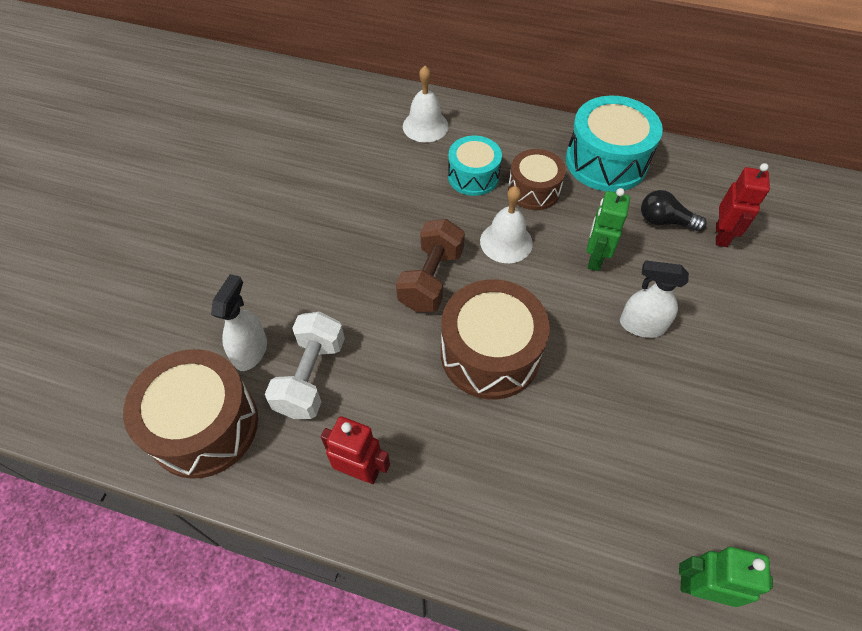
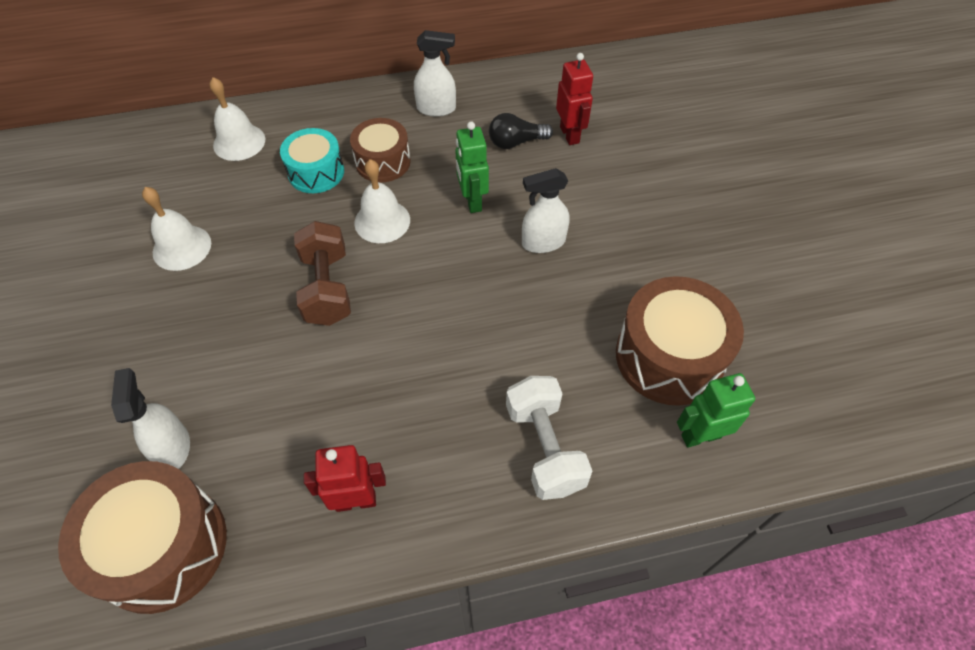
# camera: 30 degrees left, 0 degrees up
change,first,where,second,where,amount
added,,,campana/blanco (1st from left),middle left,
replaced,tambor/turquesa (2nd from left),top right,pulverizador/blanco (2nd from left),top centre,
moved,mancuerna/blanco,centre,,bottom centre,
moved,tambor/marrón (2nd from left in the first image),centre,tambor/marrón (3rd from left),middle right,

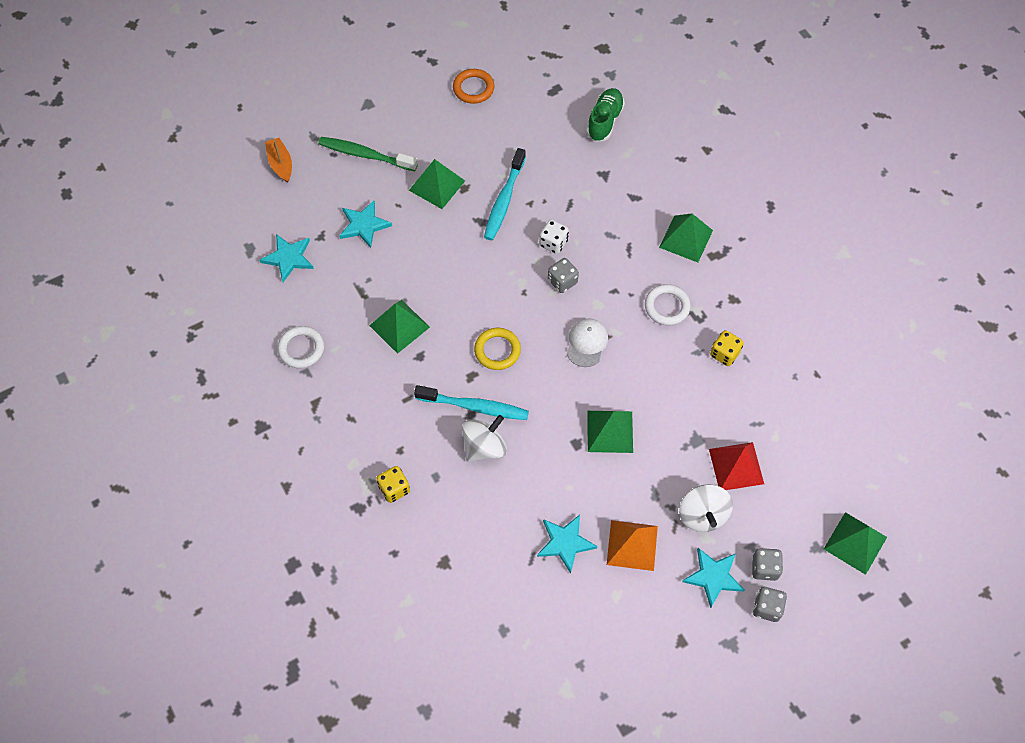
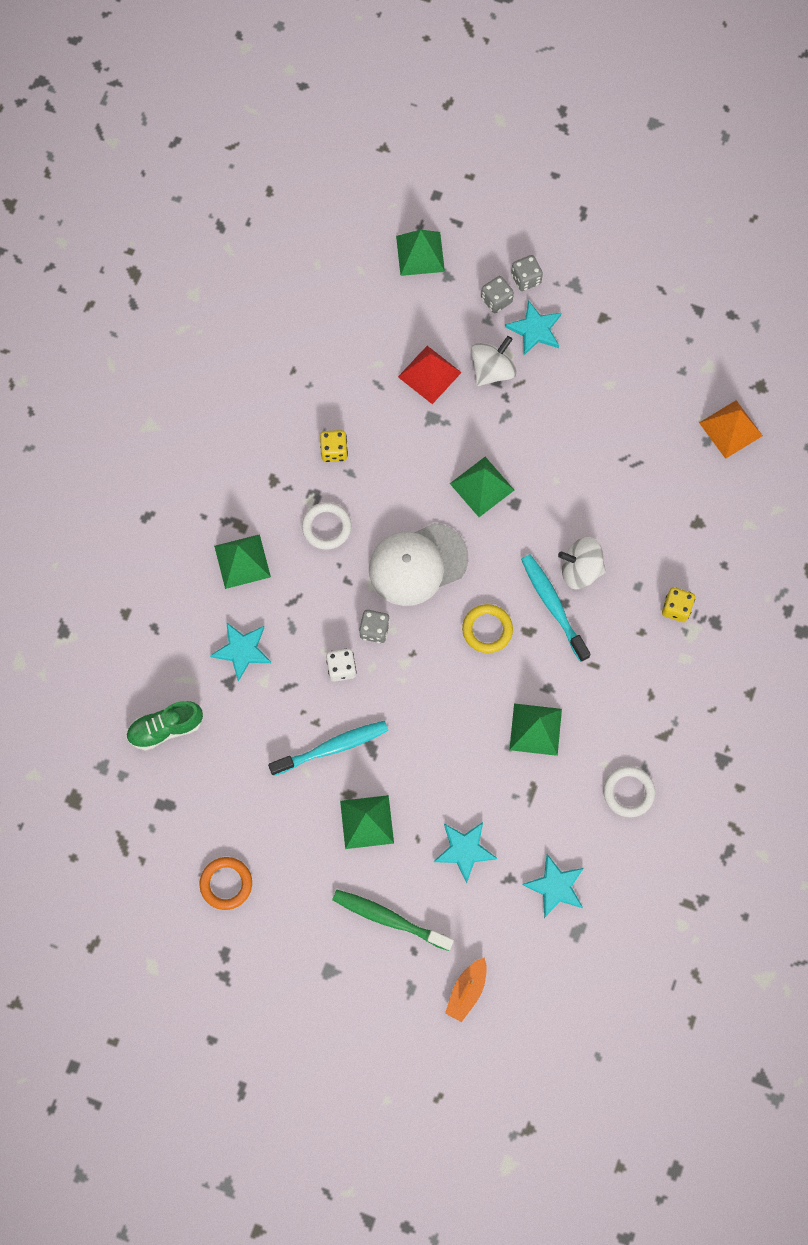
# camera: 130 degrees left, 10 degrees up
change,first,where,second,where,amount
moved,estrella/turquesa (3rd from left in the first image),bottom centre,estrella/turquesa (1st from left),middle left,
turned,cepillo de dientes/verde,top centre,,bottom centre,135 degrees clockwise
resized,gorra/blanco,centre,,centre,x1.78
moved,pirámide/naranja,bottom centre,,middle right,

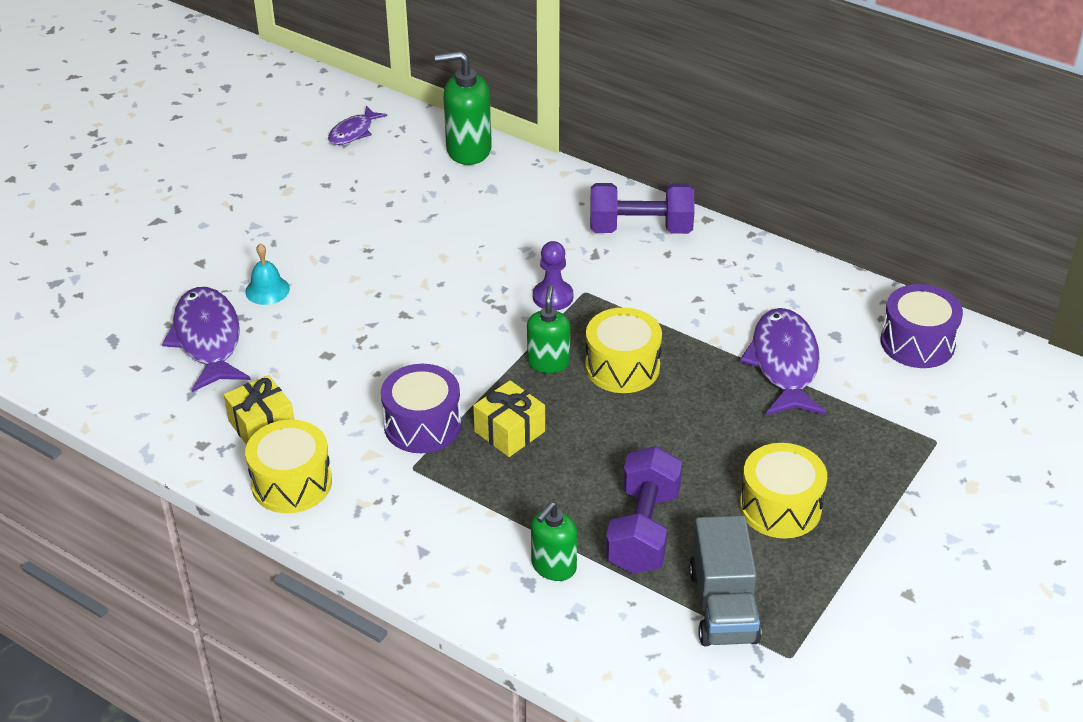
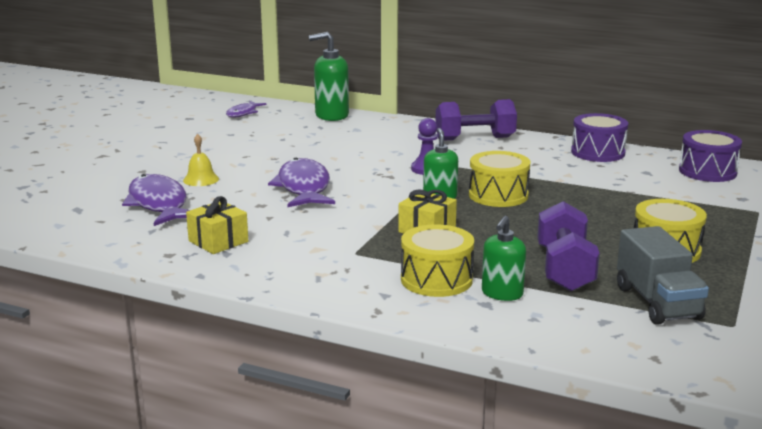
# camera: 10 degrees left, 20 degrees down
change,first,where,second,where,amount
recoloured,campana/turquesa,middle left,campana/amarillo,middle left,
moved,pez/morado (3rd from left),middle right,,centre,
moved,tambor/amarillo (1st from left),middle left,,centre,
moved,tambor/morado (1st from left),centre,,top right,

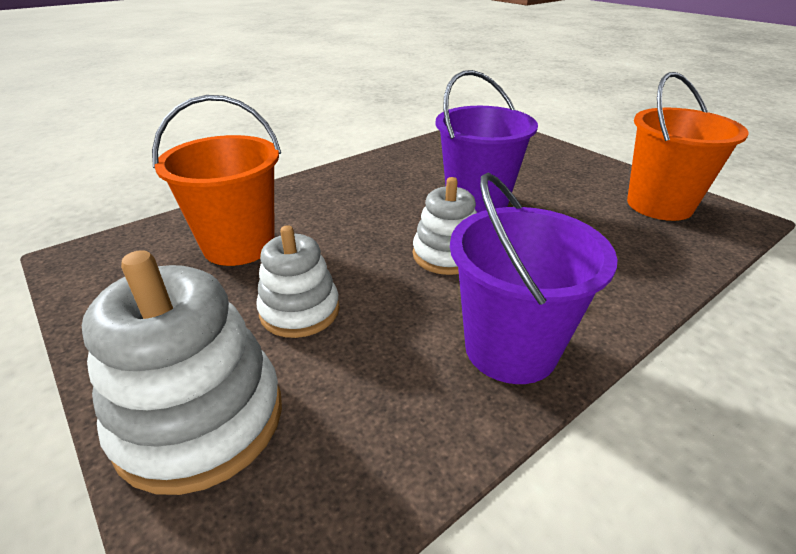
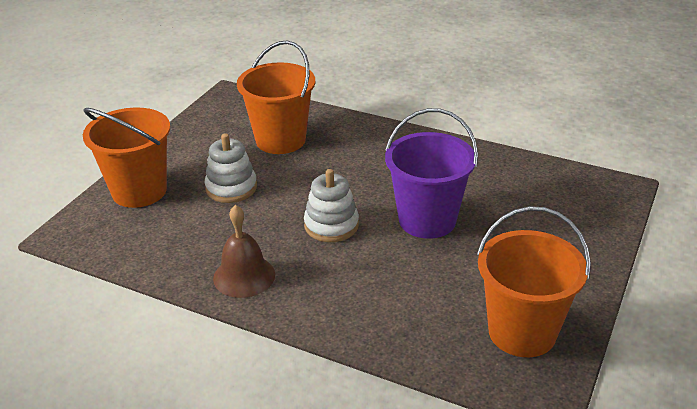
# camera: 65 degrees right, 0 degrees up
change,first,where,second,where,amount
replaced,juguete apilable/blanco (1st from left),bottom left,balde/naranja (1st from left),middle left,
replaced,balde/morado (2nd from left),middle right,campana/marrón,centre,

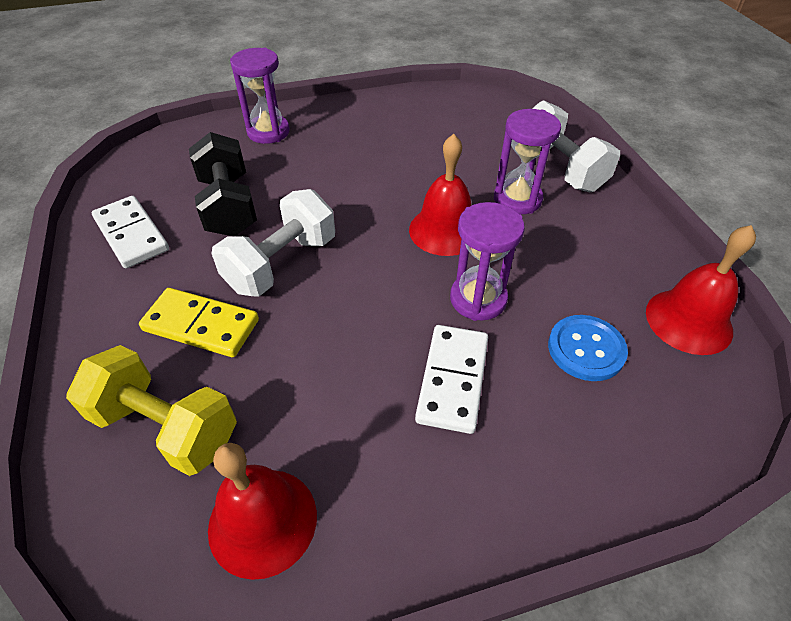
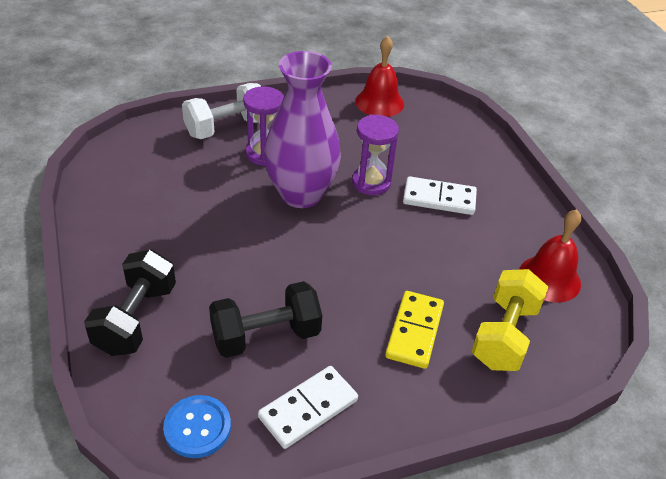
# camera: 95 degrees left, 5 degrees down
change,first,where,second,where,amount
replaced,reloj de arena/morado (1st from left),top left,mancuerna/negro (1st from left),middle left,
moved,botón/azul,middle right,,bottom left,
replaced,campana/rojo (2nd from left),top centre,florero/morado,top centre,
removed,mancuerna/blanco (1st from left),centre,,,

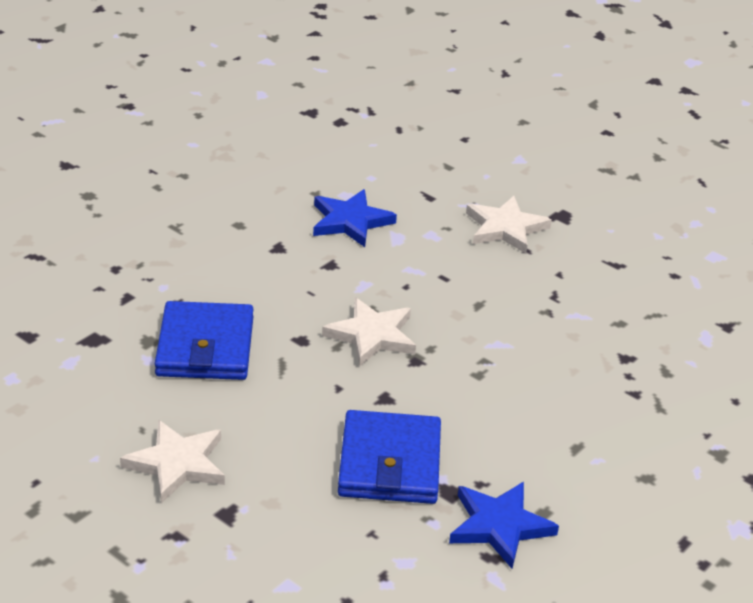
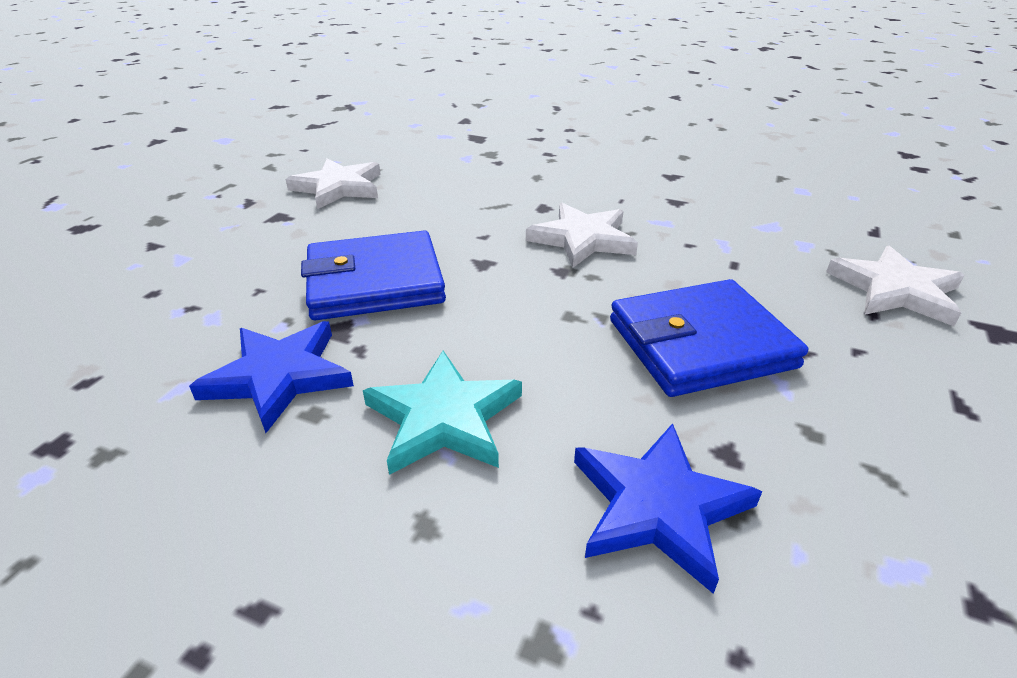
# camera: 75 degrees right, 0 degrees up
change,first,where,second,where,amount
added,,,estrella/turquesa,centre,
moved,estrella/azul (1st from left in the first image),centre,estrella/azul (2nd from left),bottom centre,
moved,cartera/azul (1st from left in the first image),middle left,cartera/azul (2nd from left),middle right,

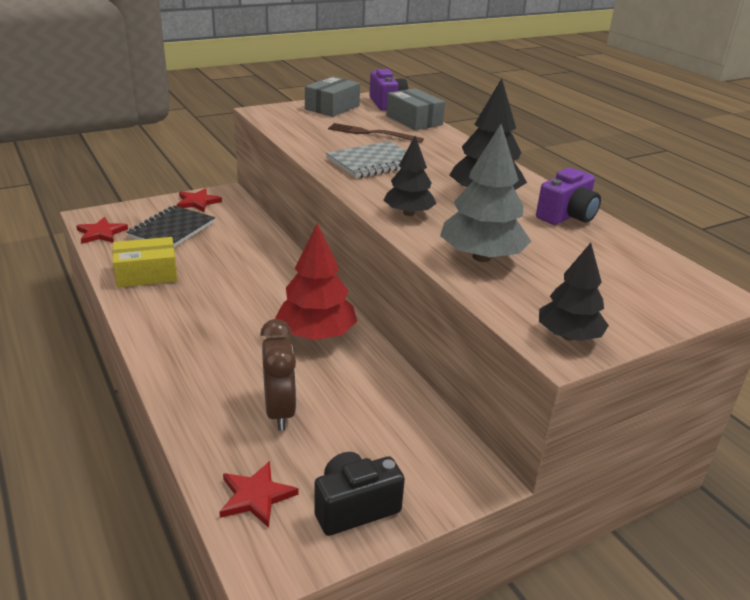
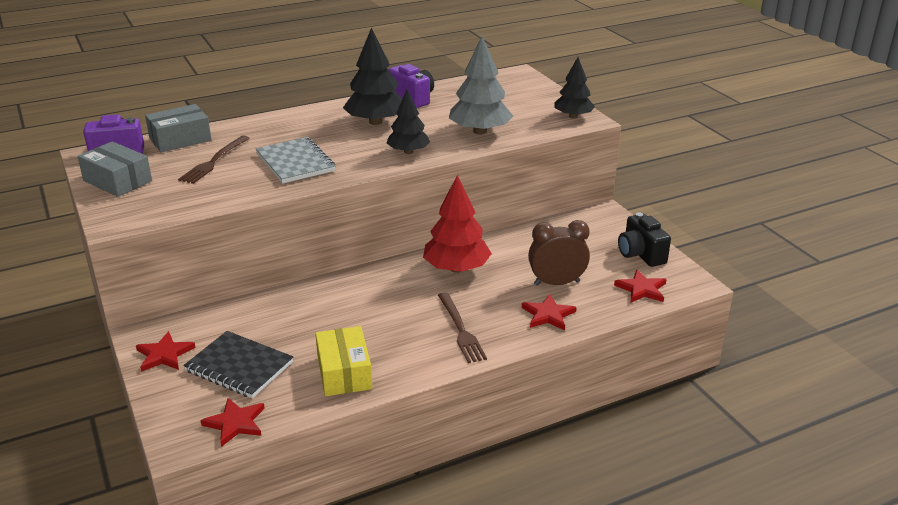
# camera: 85 degrees left, 0 degrees up
change,first,where,second,where,amount
added,,,tenedor/marrón (2nd from left),centre,
added,,,estrella/rojo (3rd from left),centre,

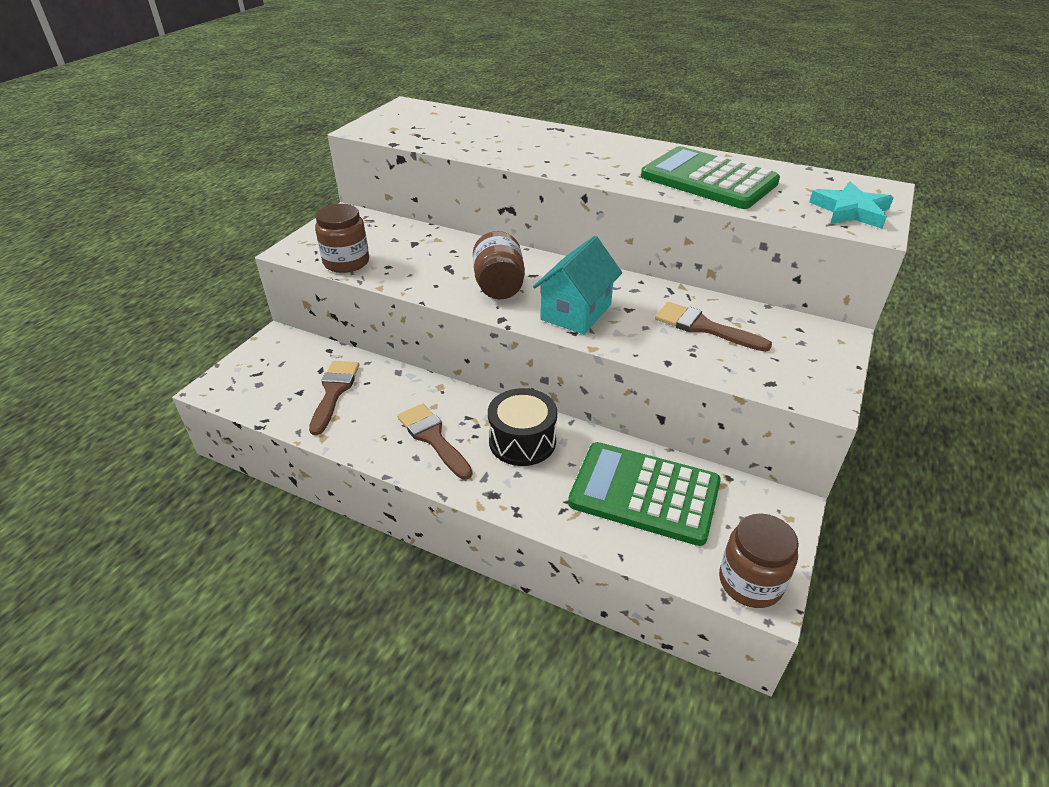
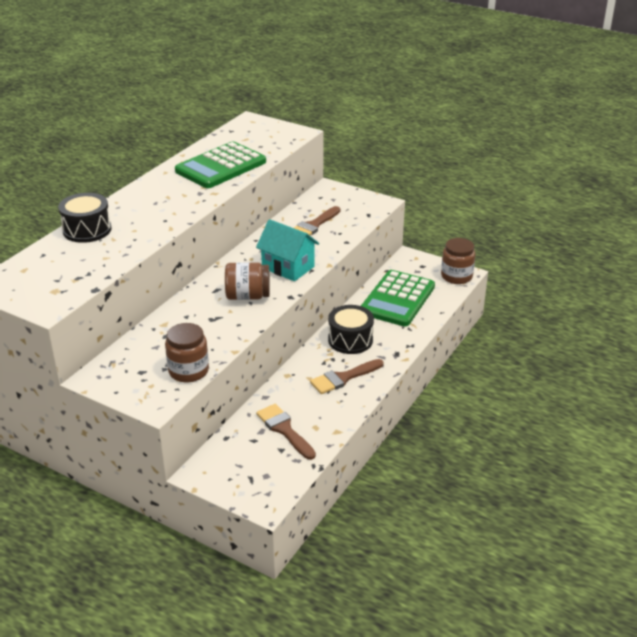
# camera: 85 degrees left, 5 degrees down
change,first,where,second,where,amount
added,,,tambor/negro (1st from left),middle left,
turned,pincel/marrón (1st from left),middle left,,bottom centre,45 degrees clockwise
removed,estrella/turquesa,top right,,,

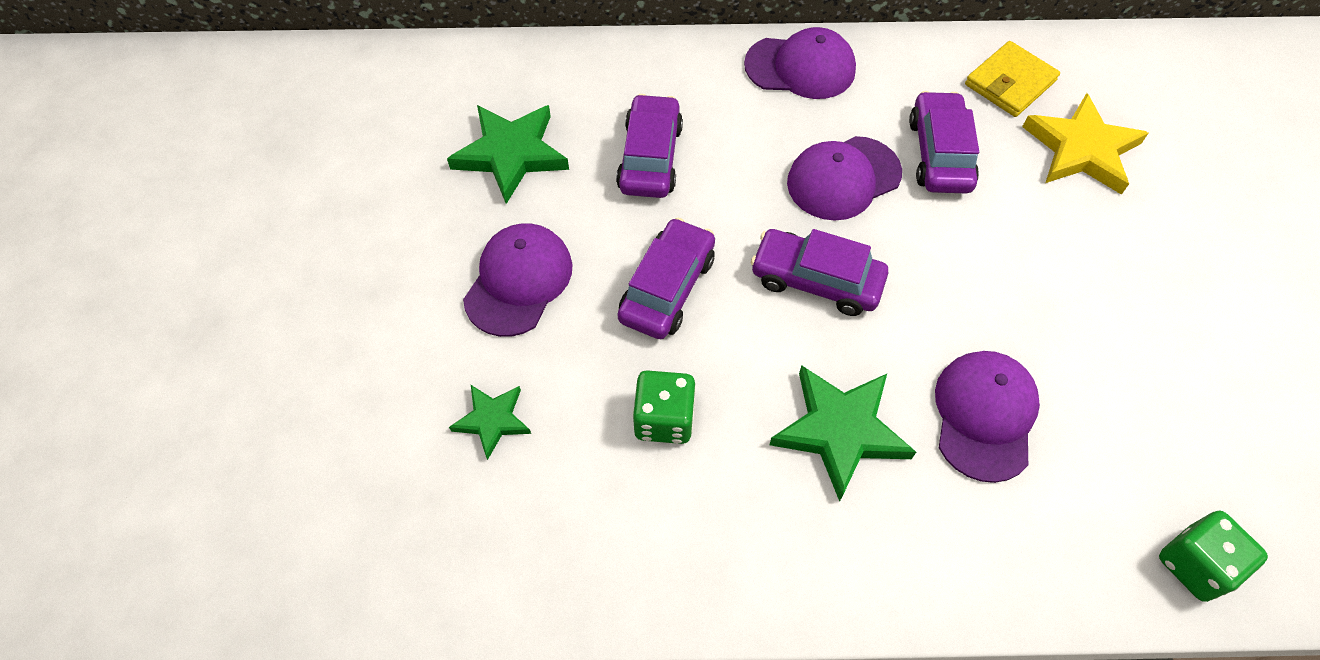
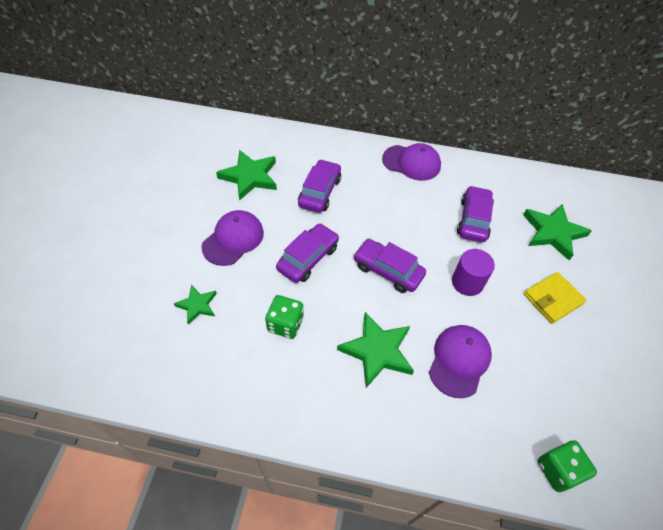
# camera: 10 degrees right, 5 degrees down
change,first,where,second,where,amount
added,,,cilindro/morado,middle right,
recoloured,estrella/amarillo,top right,estrella/verde (4th from left),middle right,
moved,cartera/amarillo,top right,,middle right,
removed,gorra/morado (3rd from left),top centre,,,

